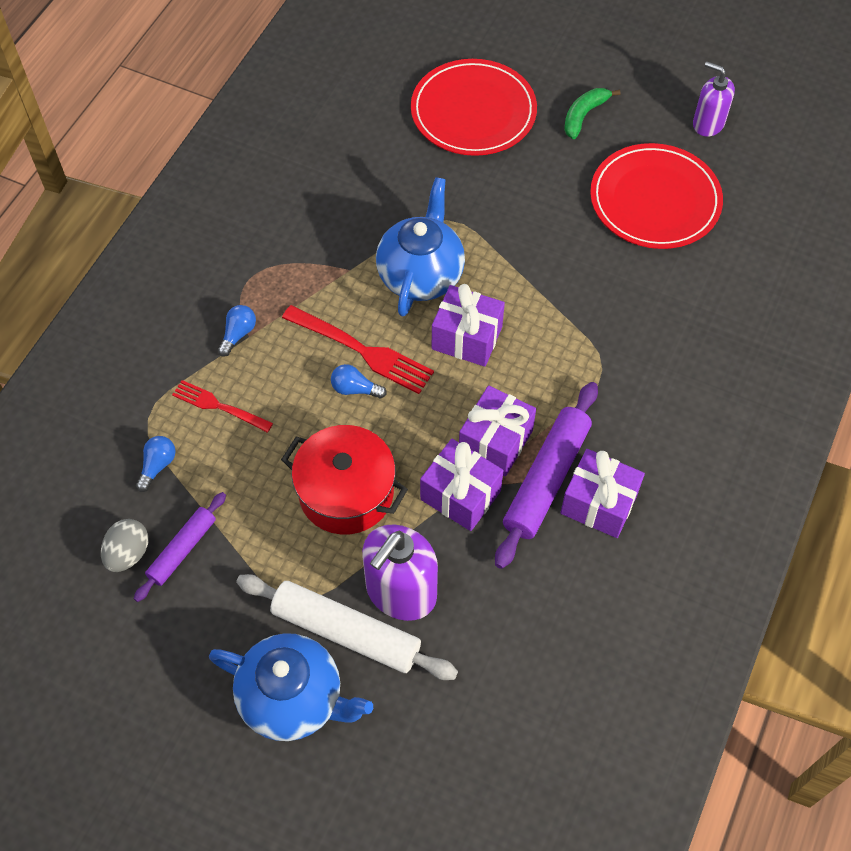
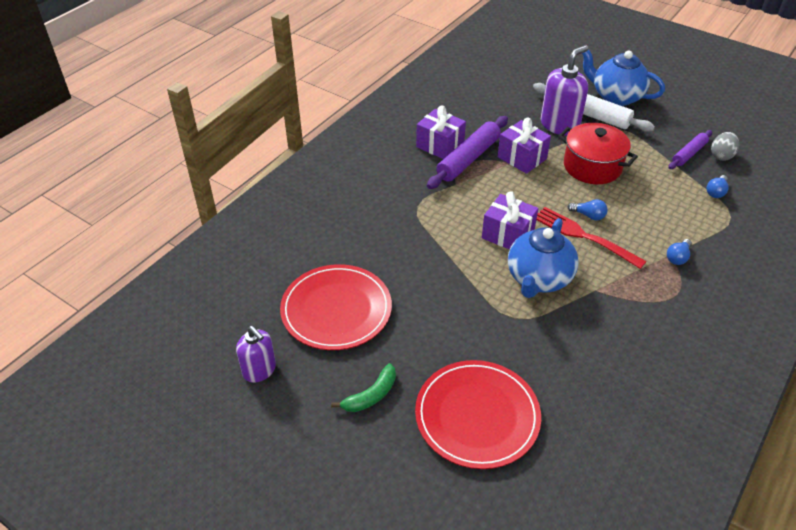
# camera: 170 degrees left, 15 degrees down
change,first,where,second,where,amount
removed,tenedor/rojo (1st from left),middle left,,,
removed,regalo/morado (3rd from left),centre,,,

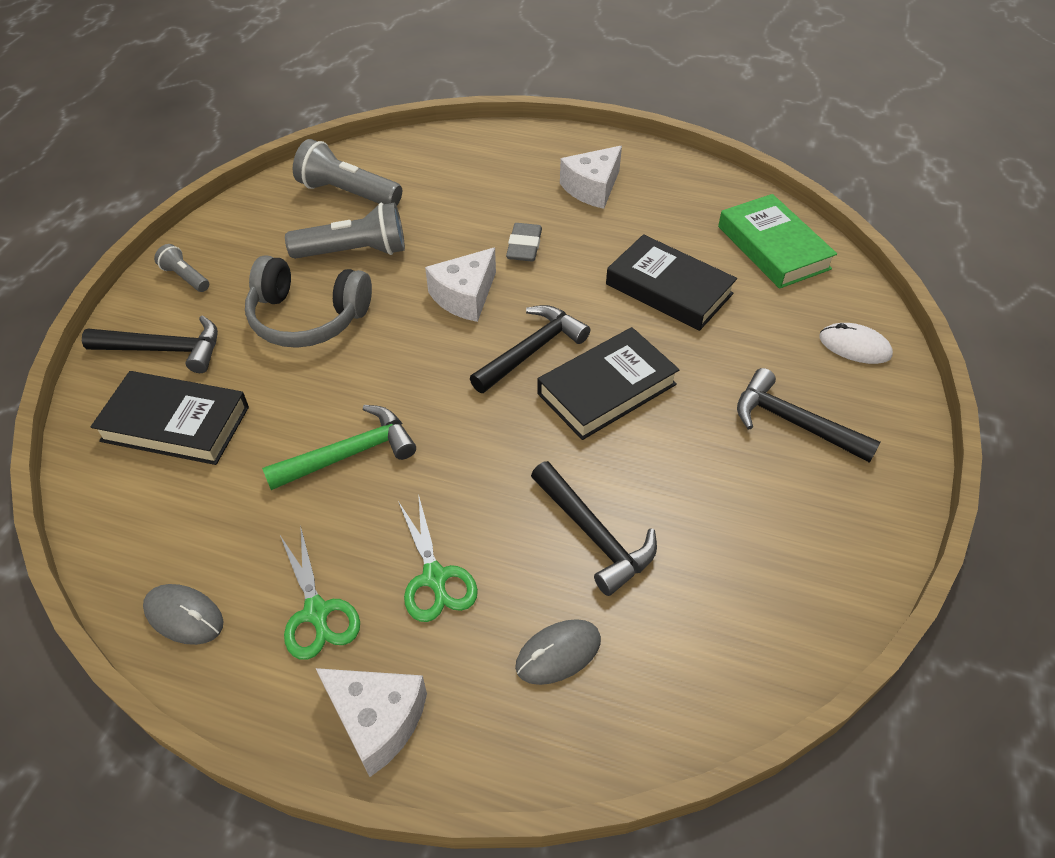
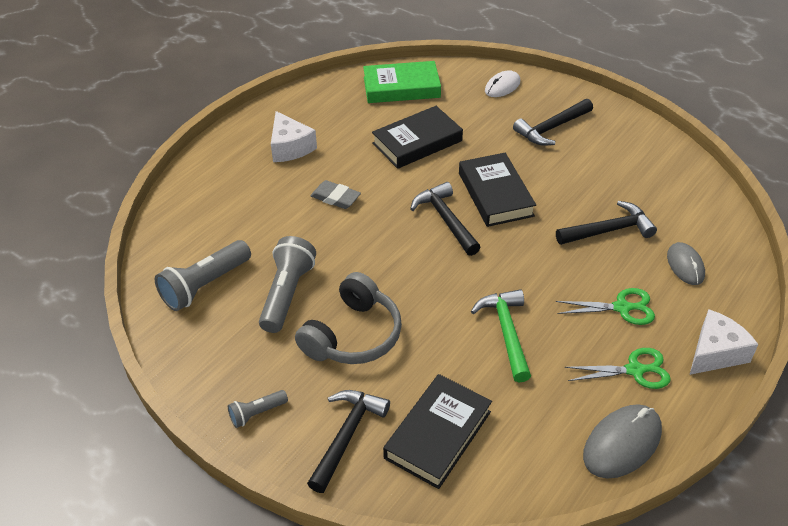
# camera: 70 degrees left, 5 degrees down
change,first,where,second,where,amount
resized,ratón/gris (1st from left),bottom left,,bottom right,x1.54
removed,queso/blanco (2nd from left),top centre,,,

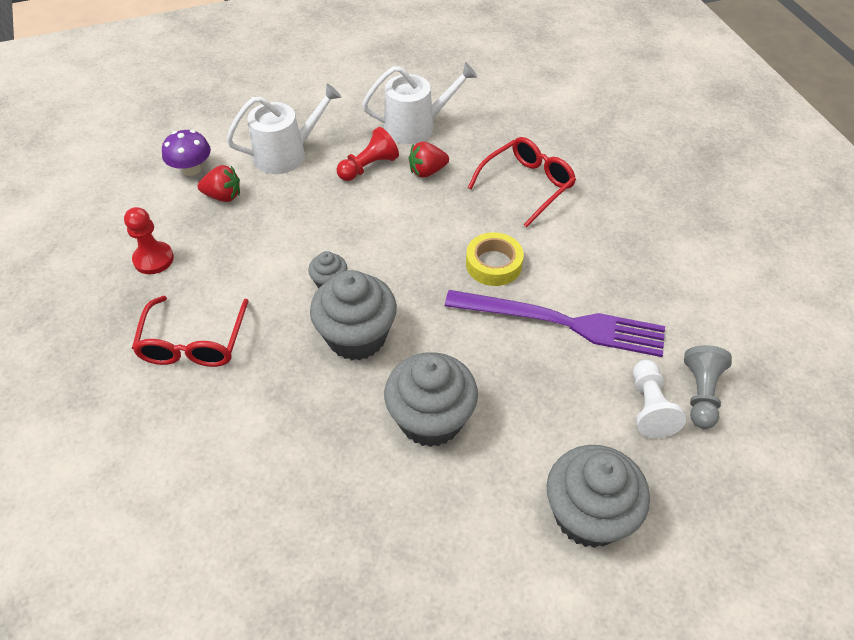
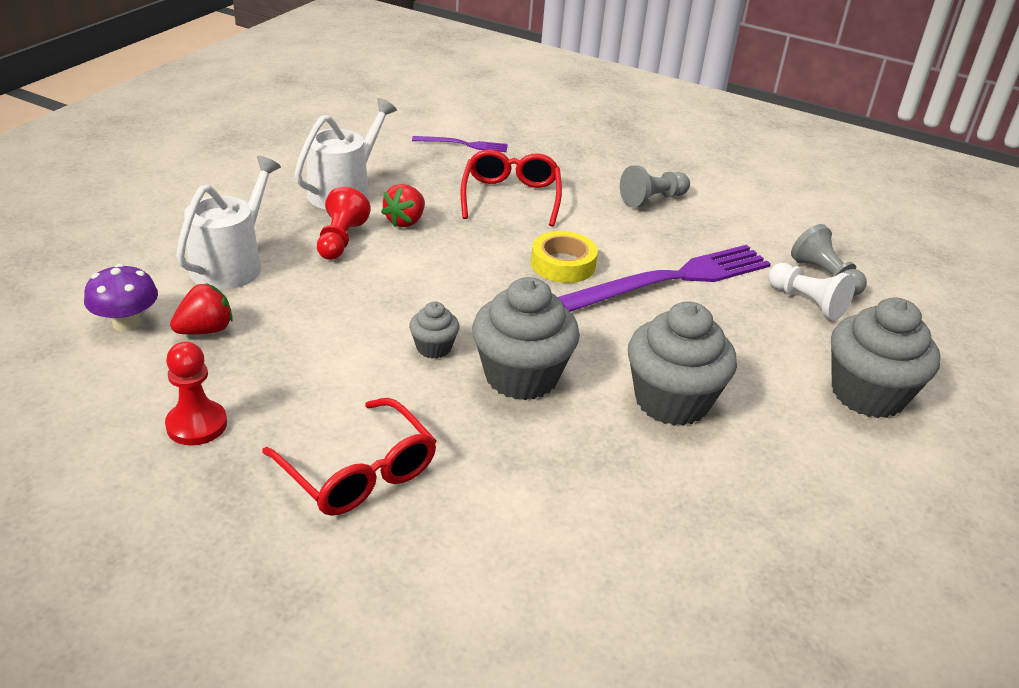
# camera: 45 degrees left, 15 degrees down
change,first,where,second,where,amount
added,,,tenedor/morado (1st from left),top centre,
added,,,peón/gris (1st from left),top centre,

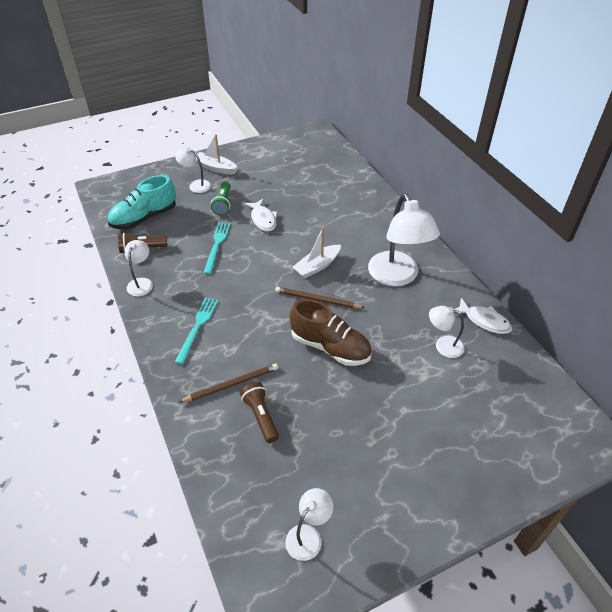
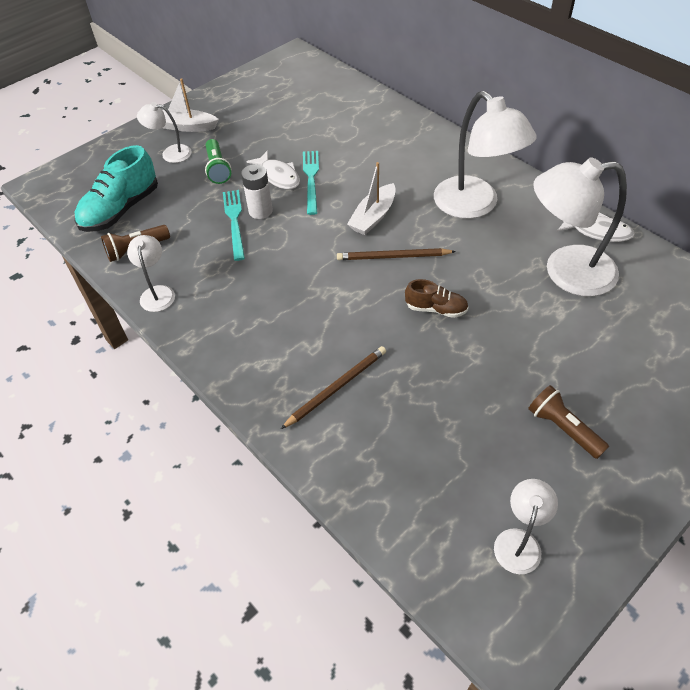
# camera: 15 degrees left, 5 degrees up
change,first,where,second,where,amount
added,,,pila/blanco,top centre,
moved,tenedor/turquesa (1st from left in the first image),middle left,tenedor/turquesa (2nd from left),top centre,
resized,zapato/marrón,centre,,centre,x0.55
moved,lámpara de mano/marrón (2nd from left),bottom centre,,middle right,
resized,lámpara/blanco (5th from left),middle right,,top right,x2.00

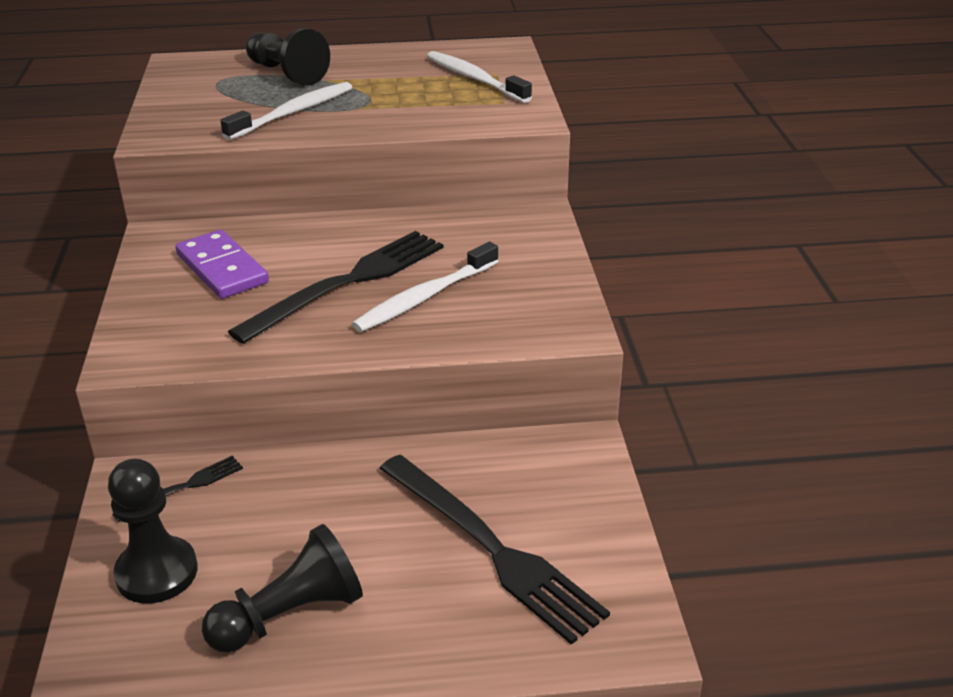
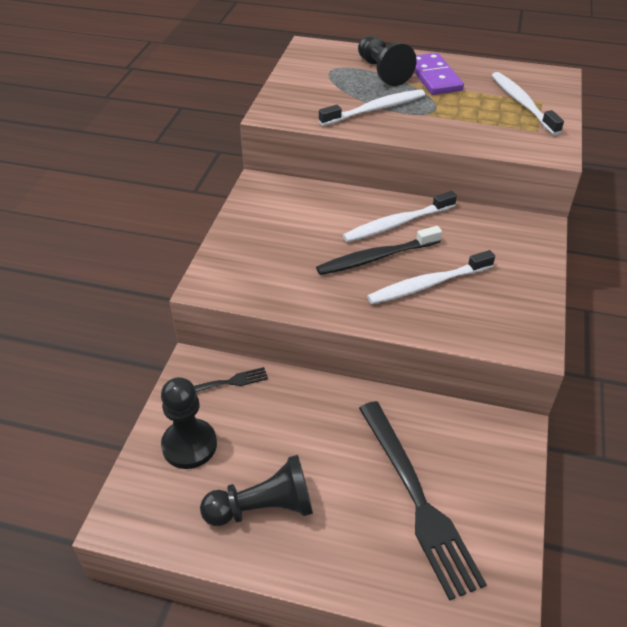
# camera: 20 degrees right, 10 degrees up
change,first,where,second,where,amount
replaced,tenedor/negro (2nd from left),centre,cepillo de dientes/negro,centre,
added,,,cepillo de dientes/blanco (2nd from left),centre,
moved,ficha de dominó/morado,middle left,,top right,

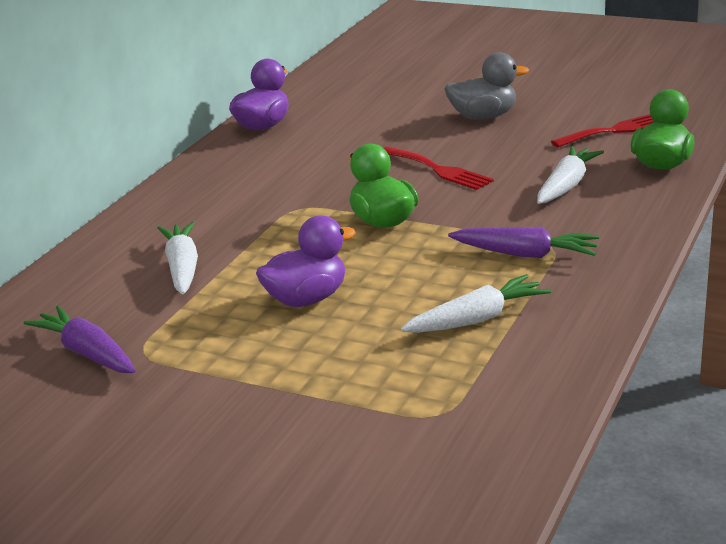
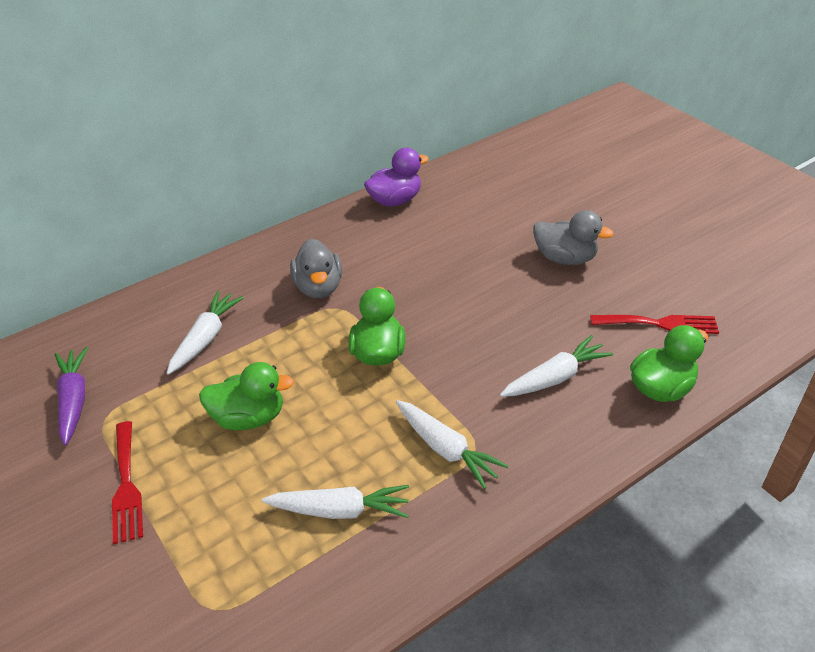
# camera: 30 degrees right, 15 degrees up
change,first,where,second,where,amount
moved,tenedor/rojo (1st from left),top centre,,bottom left,
recoloured,pato/morado (2nd from left),centre,pato/verde (1st from left),middle left,
added,,,pato/gris (1st from left),centre,
recoloured,zanahoria/morado (2nd from left),middle right,zanahoria/blanco (3rd from left),bottom centre,

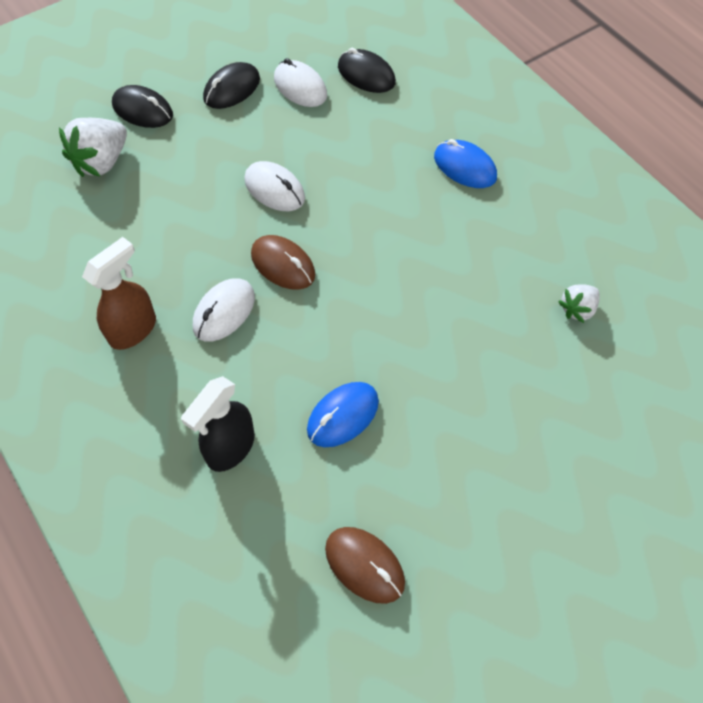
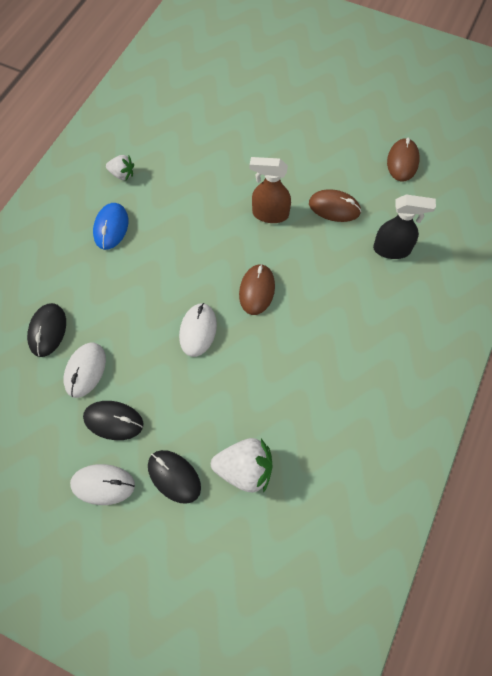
# camera: 120 degrees left, 5 degrees up
change,first,where,second,where,amount
moved,ratón/blanco (1st from left in the first image),middle left,ratón/blanco (2nd from left),bottom left,
moved,fresa/blanco (2nd from left in the first image),middle right,fresa/blanco (1st from left),top left,
turned,ratón/negro (1st from left in the first image),top left,ratón/negro (3rd from left),bottom centre,45 degrees counterclockwise
moved,pulverizador/marrón,middle left,,top centre,
recoloured,ratón/azul (1st from left),centre,ratón/marrón (2nd from left),top right,

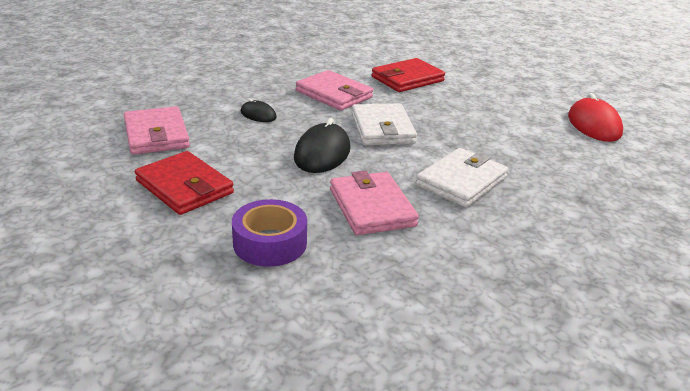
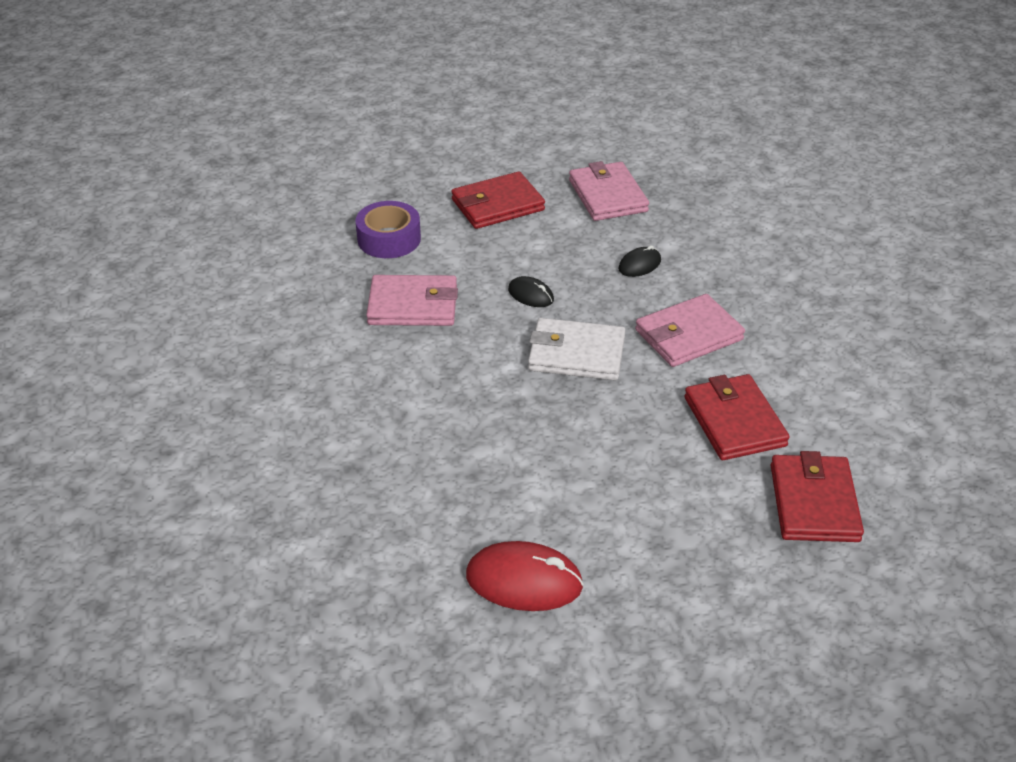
# camera: 110 degrees right, 10 degrees up
change,first,where,second,where,amount
resized,ratón/negro (2nd from left in the first image),centre,ratón/negro (1st from left),centre,x0.55
turned,cartera/rosa (1st from left in the first image),top left,cartera/rosa (2nd from left),top centre,75 degrees clockwise
added,,,cartera/rojo (3rd from left),middle right,
removed,cartera/blanco (2nd from left),middle right,,,

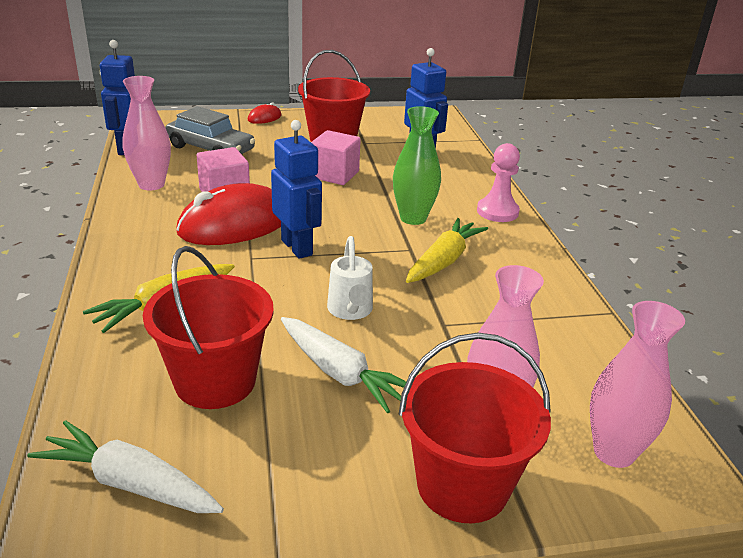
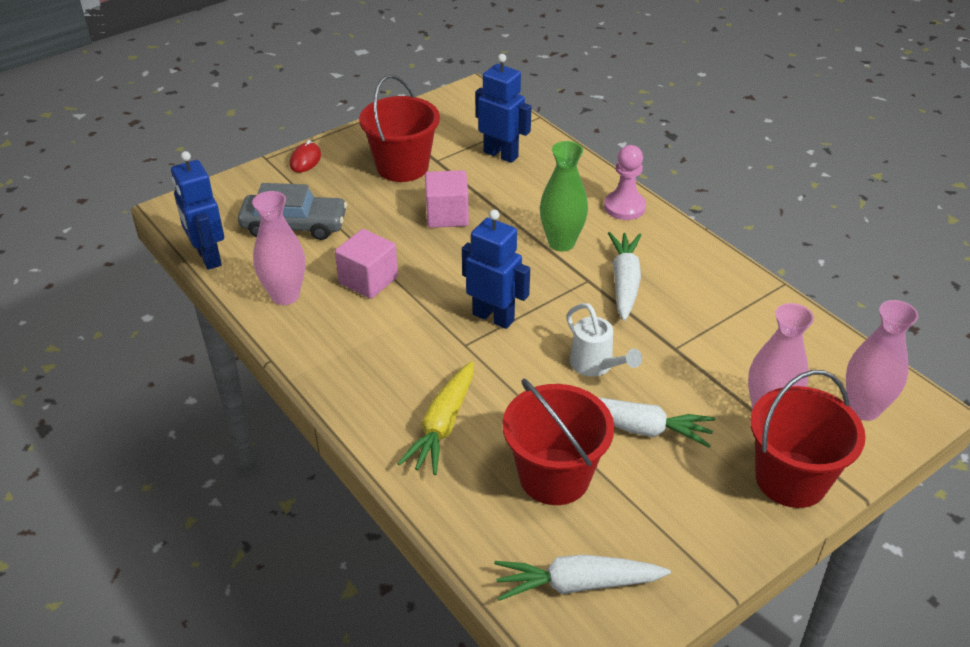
# camera: 25 degrees left, 10 degrees up
change,first,where,second,where,amount
recoloured,zanahoria/amarillo (2nd from left),centre,zanahoria/blanco (2nd from left),centre,
removed,ratón/rojo (1st from left),middle left,,,

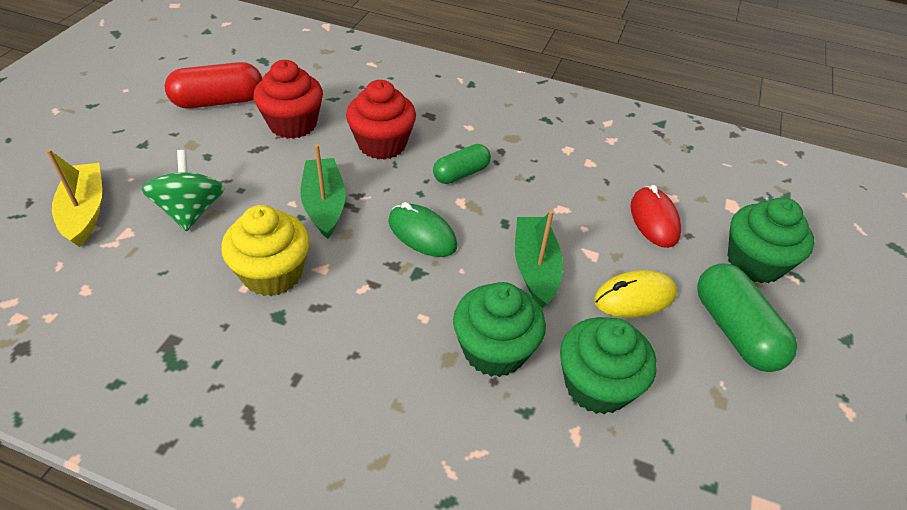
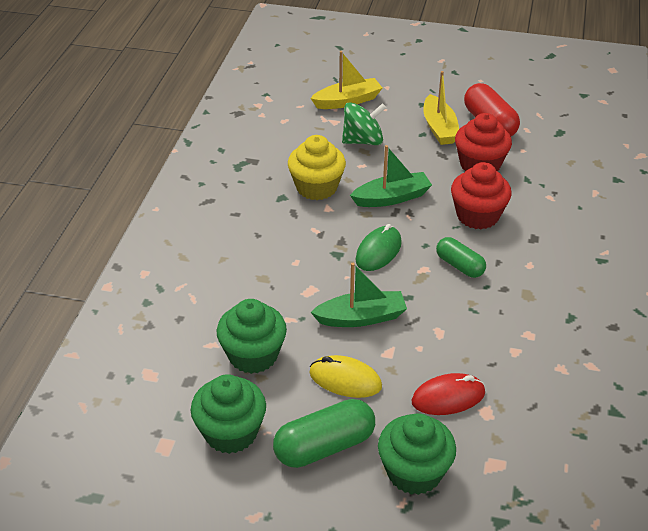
# camera: 85 degrees right, 5 degrees down
change,first,where,second,where,amount
moved,magdalena/verde (1st from left),centre,,bottom centre,
turned,ratón/amarillo,middle right,,bottom centre,45 degrees counterclockwise
added,,,barco/amarillo (2nd from left),top right,

